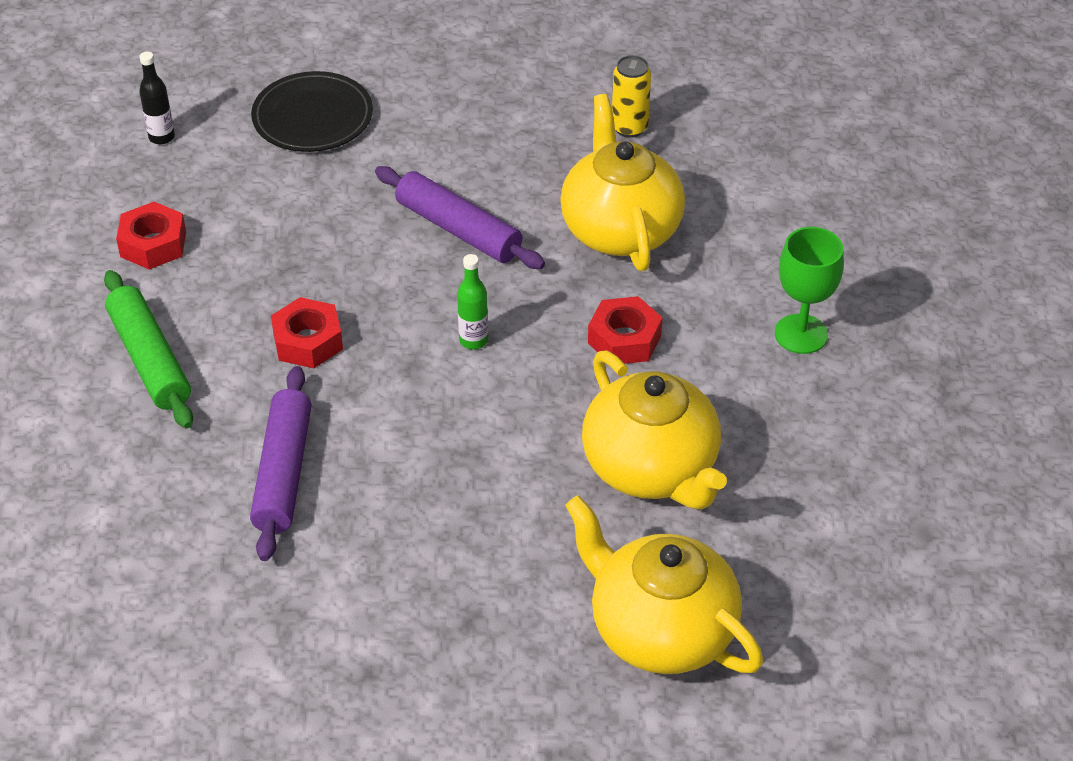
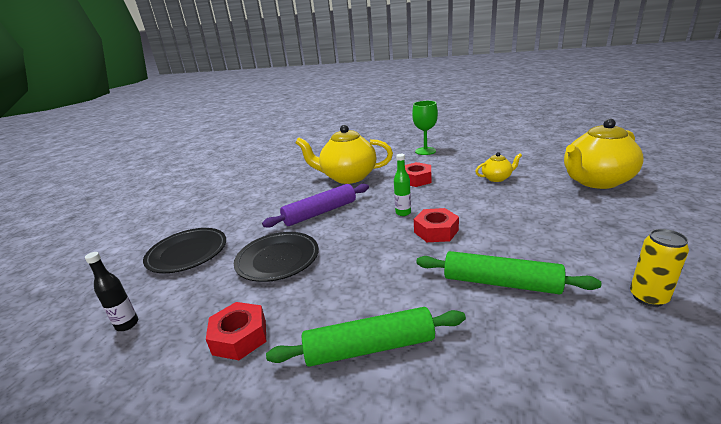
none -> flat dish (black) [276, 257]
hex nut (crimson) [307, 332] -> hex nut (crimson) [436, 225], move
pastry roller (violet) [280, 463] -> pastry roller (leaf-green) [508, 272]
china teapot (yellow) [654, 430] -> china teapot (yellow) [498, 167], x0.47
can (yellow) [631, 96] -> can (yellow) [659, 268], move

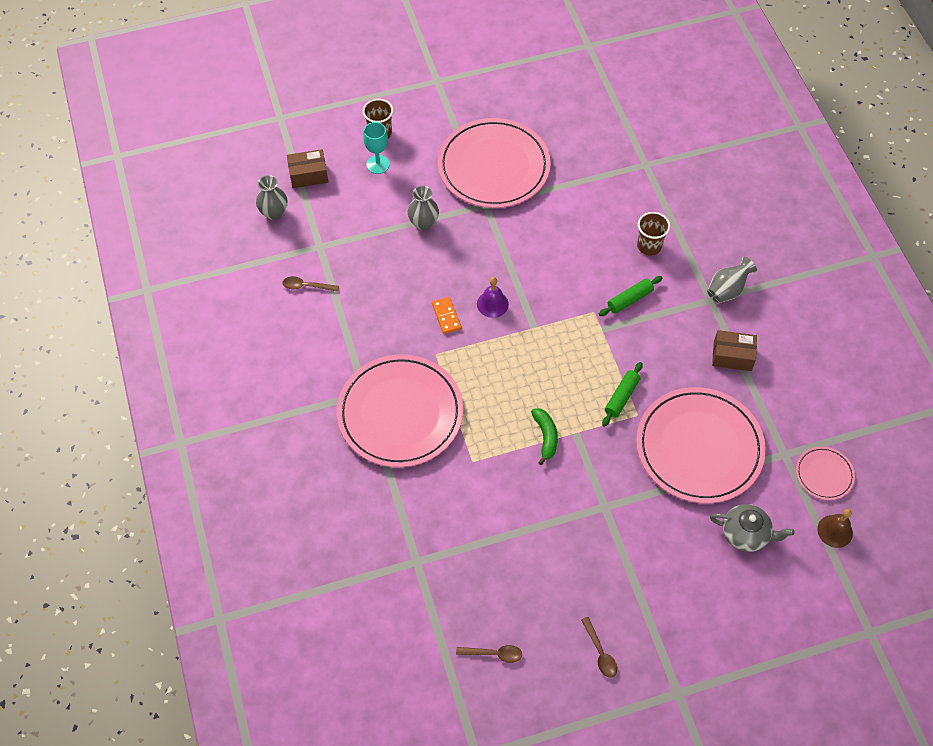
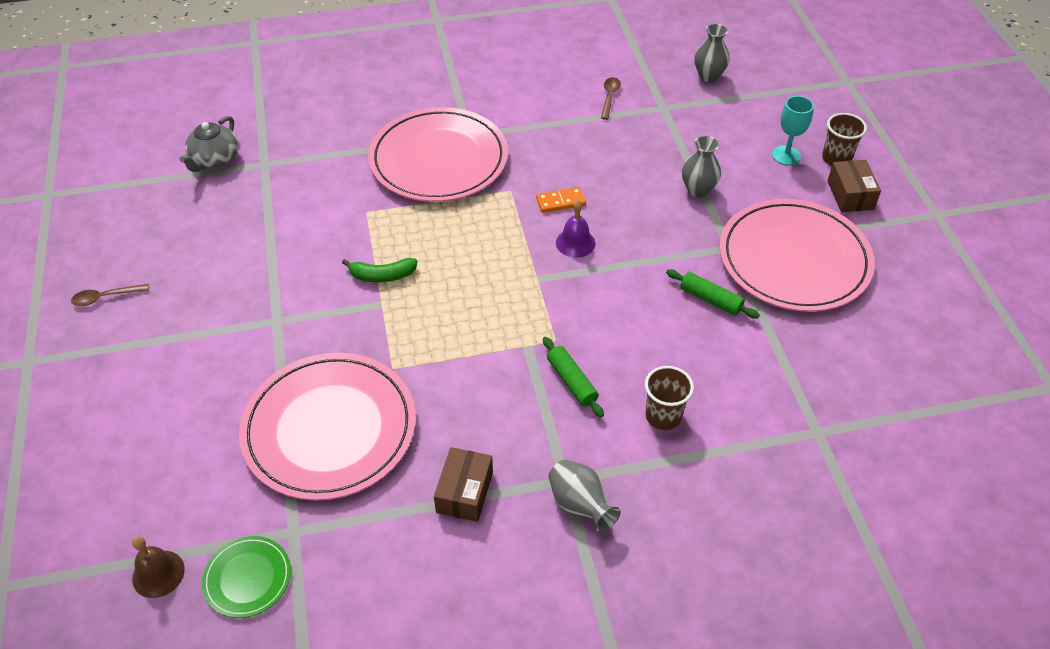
china teapot (gray) [752, 528] -> china teapot (gray) [208, 144], move
flat dish (rosy) [825, 473] -> flat dish (leaf-green) [246, 577]
pastry roller (leaf-green) [622, 394] -> pastry roller (leaf-green) [713, 293], move
parcel (russet) [307, 168] -> parcel (russet) [854, 186], move
teaspoon (russet) [489, 654] -> none

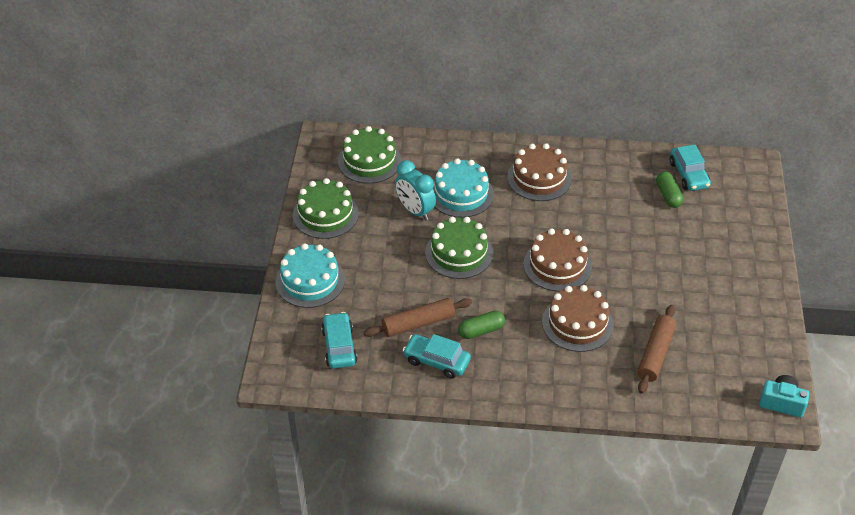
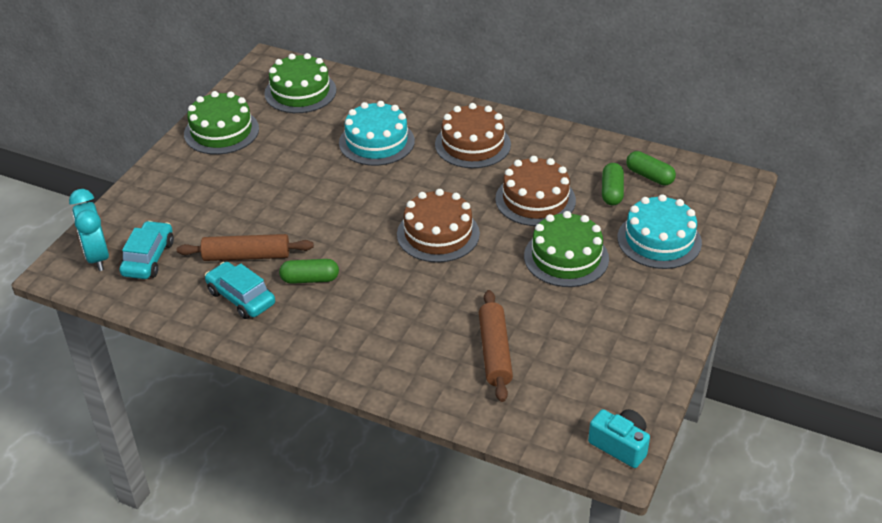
alarm clock (turquoise) [415, 190] -> alarm clock (turquoise) [89, 230], move
pastry roller (russet) [656, 349] -> pastry roller (russet) [496, 346], 45 degrees counterclockwise
gateau (russet) [578, 318] -> gateau (russet) [535, 191], move
gateau (leaf-green) [459, 248] -> gateau (leaf-green) [566, 249], move
gateau (turquoise) [310, 275] -> gateau (turquoise) [659, 231], move
automobile (turquoise) [690, 168] -> pill shape (leaf-green) [651, 168]

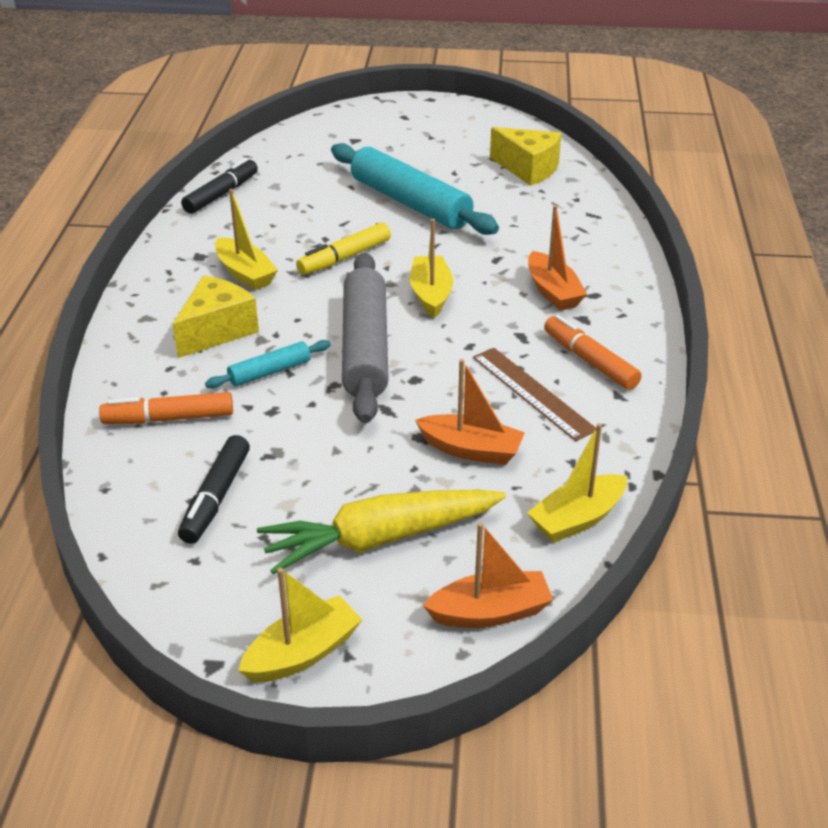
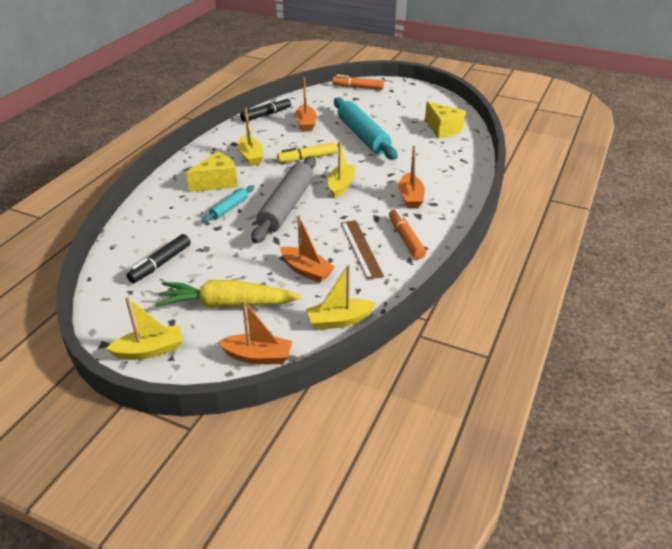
pastry roller (turquoise) [268, 364] -> pastry roller (turquoise) [228, 204], 45 degrees counterclockwise
none -> sailboat (orange) [306, 104]
marker pen (orange) [166, 408] -> marker pen (orange) [358, 82], move

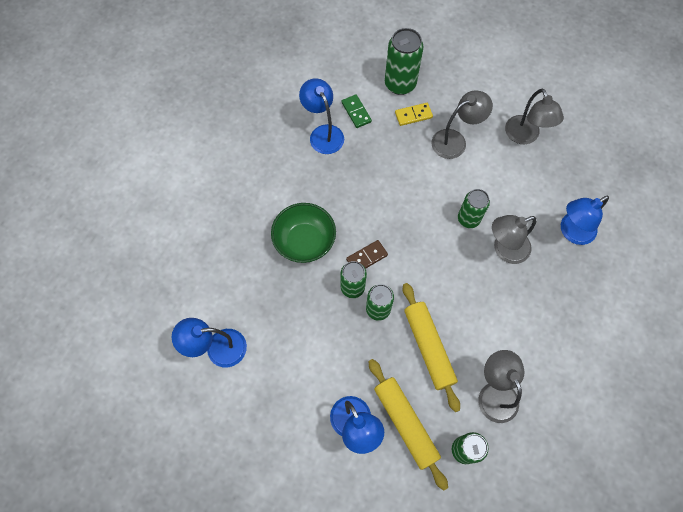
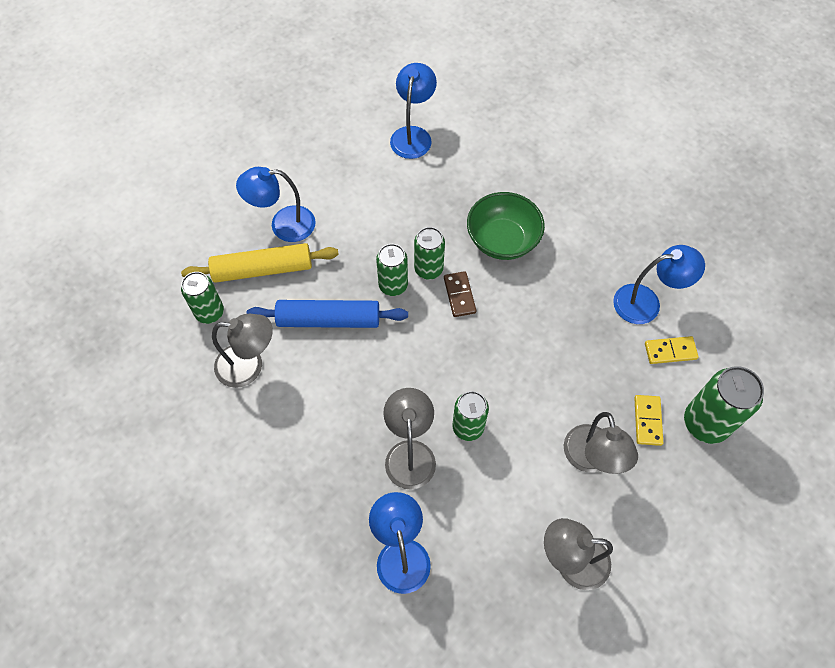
pastry roller (yellow) [431, 347] -> pastry roller (royal blue) [327, 314]
domino (leaf-green) [357, 111] -> domino (yellow) [672, 350]

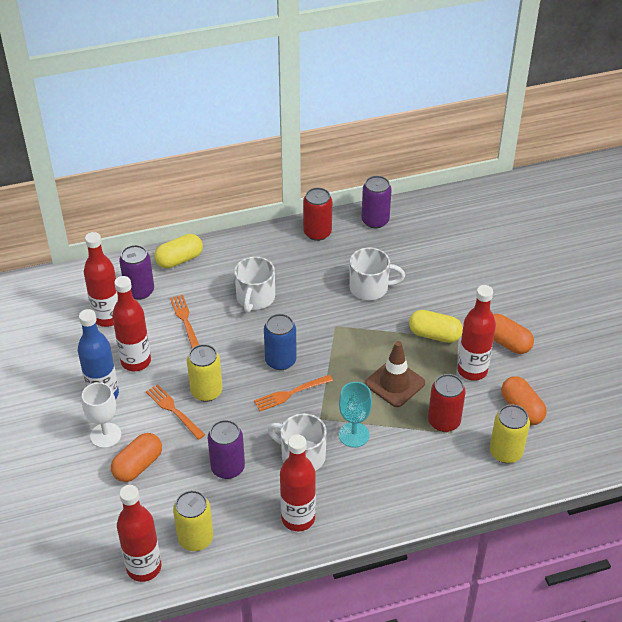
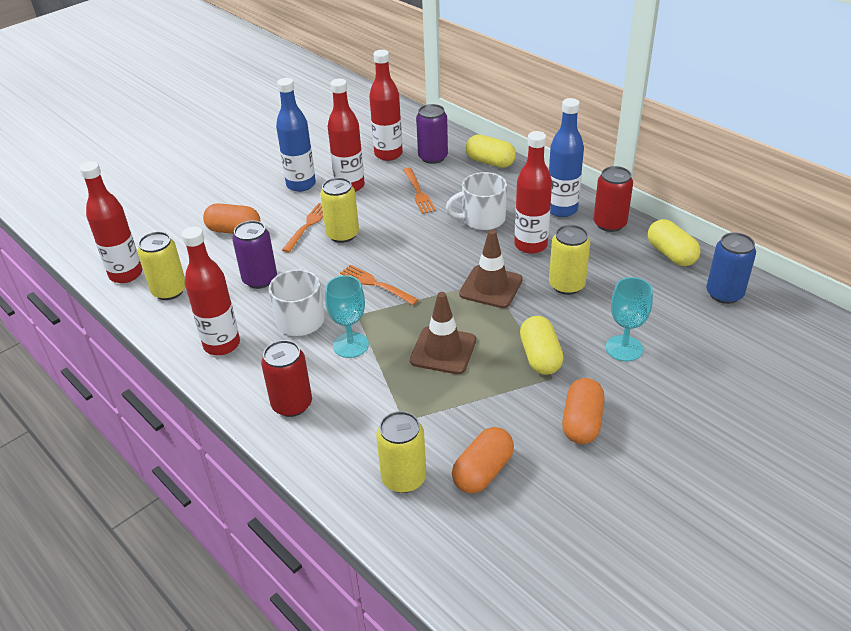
can (crimson) [447, 403] -> can (crimson) [286, 378], move
table fork (orange) [184, 321] -> table fork (orange) [419, 191], 120 degrees clockwise
none -> traffic cone (russet) [491, 269]
flask (crimson) [476, 333] -> flask (crimson) [533, 192], move
none -> flask (royal blue) [566, 157]
tea mug (snow-white) [377, 274] -> can (yellow) [569, 260]
none -> chalice (turquoise) [629, 319]
can (violet) [376, 202] -> pill shape (yellow) [674, 242]
can (royal blue) [280, 342] -> can (royal blue) [731, 268], move
chalice (snow-white) [101, 415] -> none

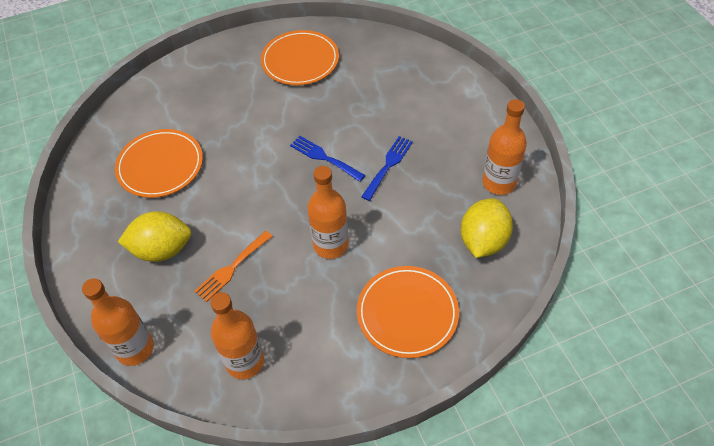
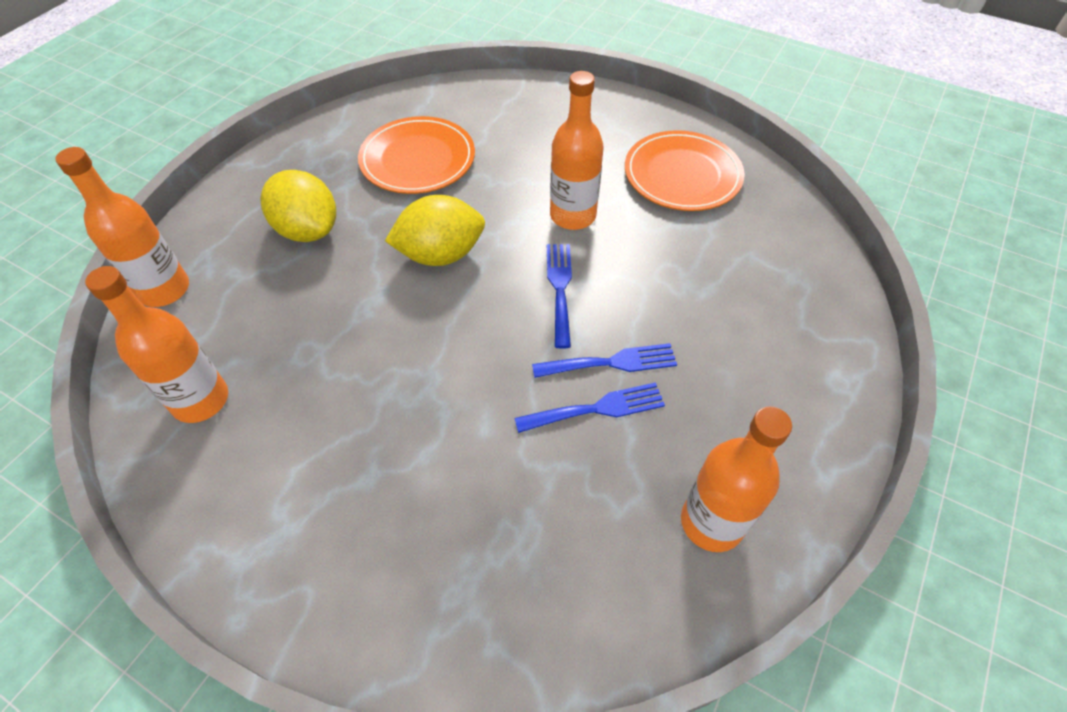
lemon (yellow) [487, 228] -> lemon (yellow) [435, 230], move
none -> table fork (royal blue) [590, 407]
flask (orange) [328, 212] -> flask (orange) [577, 150], move
table fork (orange) [233, 266] -> none
flat dish (orange) [408, 312] -> none

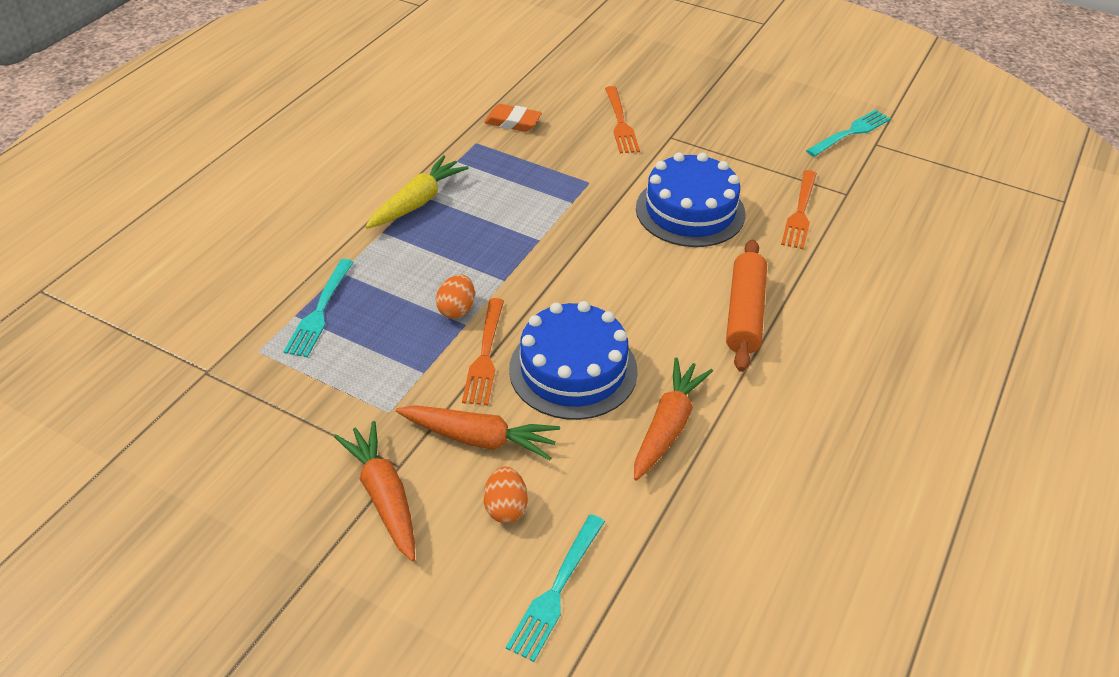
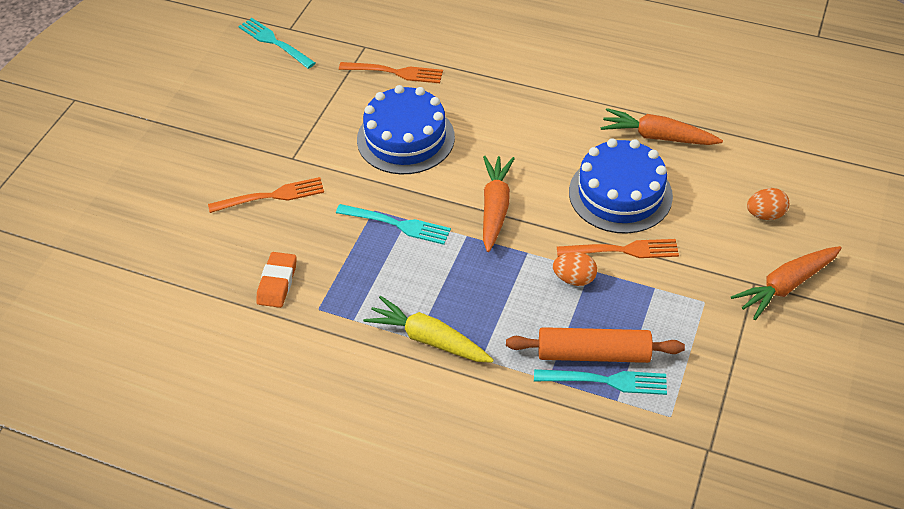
table fork (turquoise) [555, 588] -> table fork (turquoise) [393, 224], move
carrot (orange) [478, 432] -> carrot (orange) [499, 204], move
pastry roller (orange) [746, 305] -> pastry roller (orange) [595, 345], move

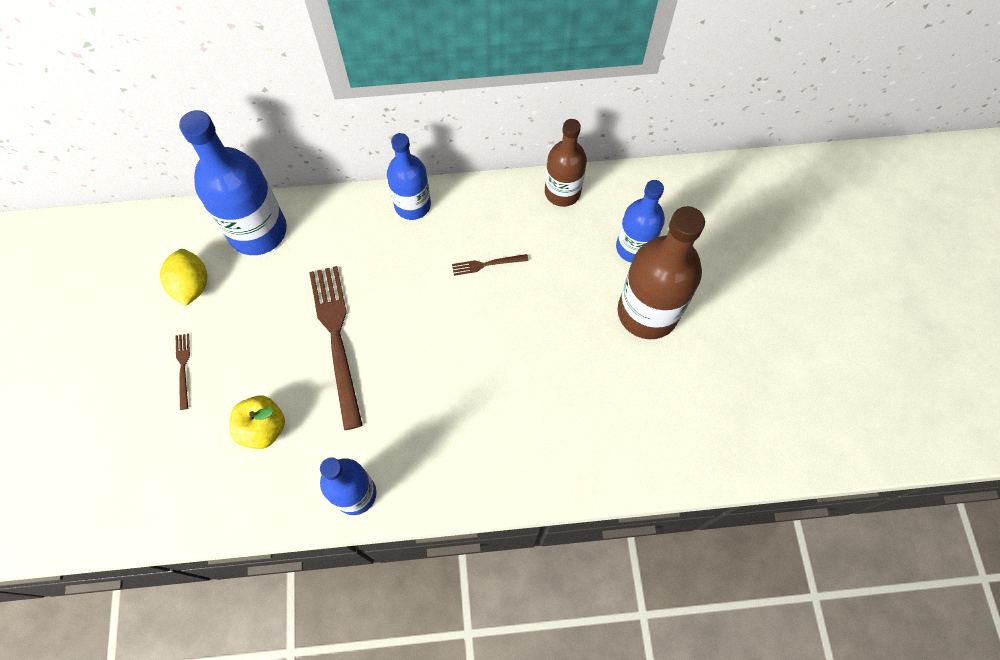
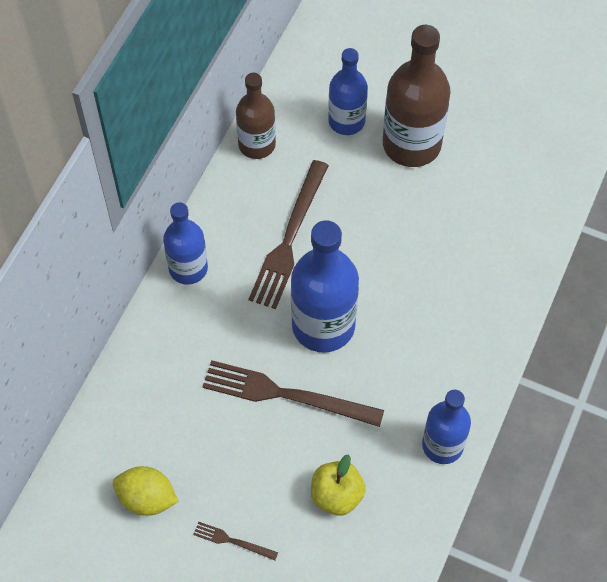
table fork (russet) [490, 265] -> table fork (russet) [288, 234], x2.21
flask (royal blue) [233, 182] -> flask (royal blue) [325, 286], move

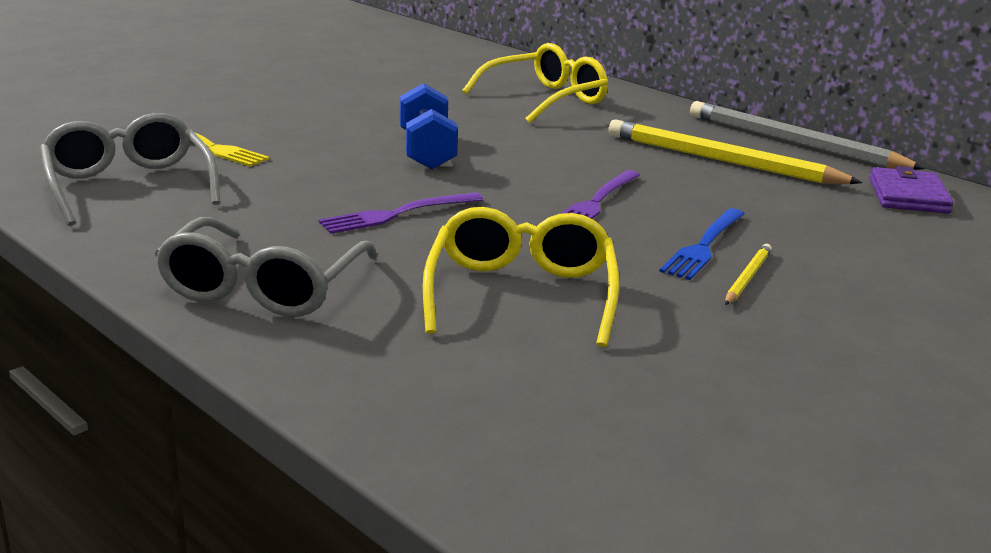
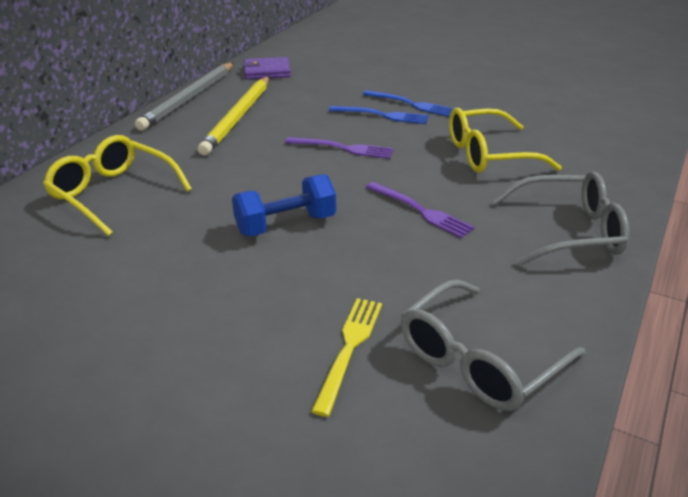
pencil (yellow) [748, 274] -> table fork (royal blue) [408, 103]

